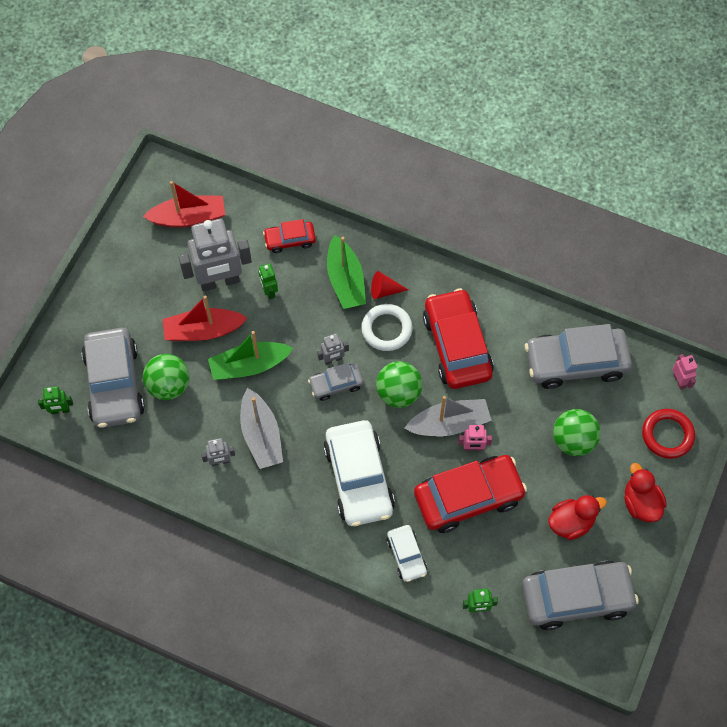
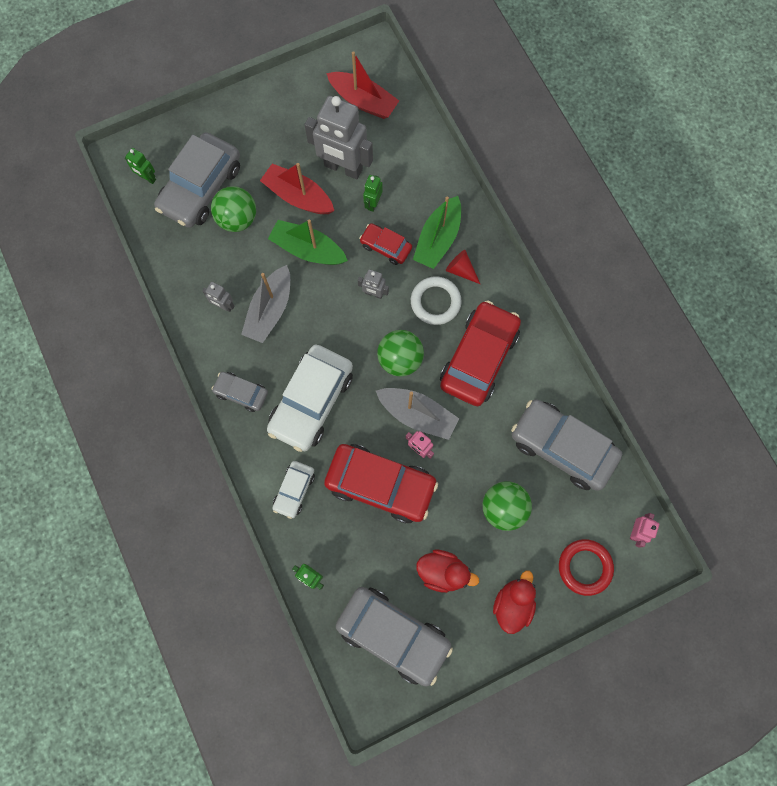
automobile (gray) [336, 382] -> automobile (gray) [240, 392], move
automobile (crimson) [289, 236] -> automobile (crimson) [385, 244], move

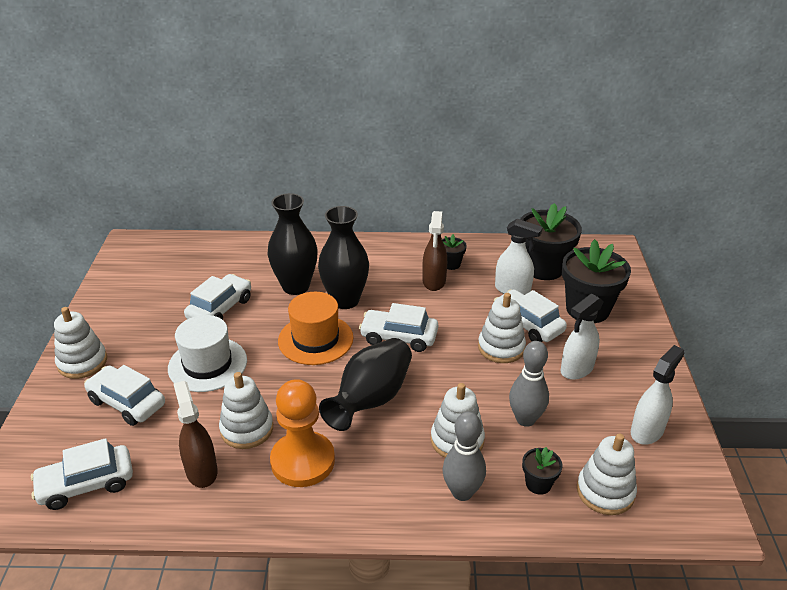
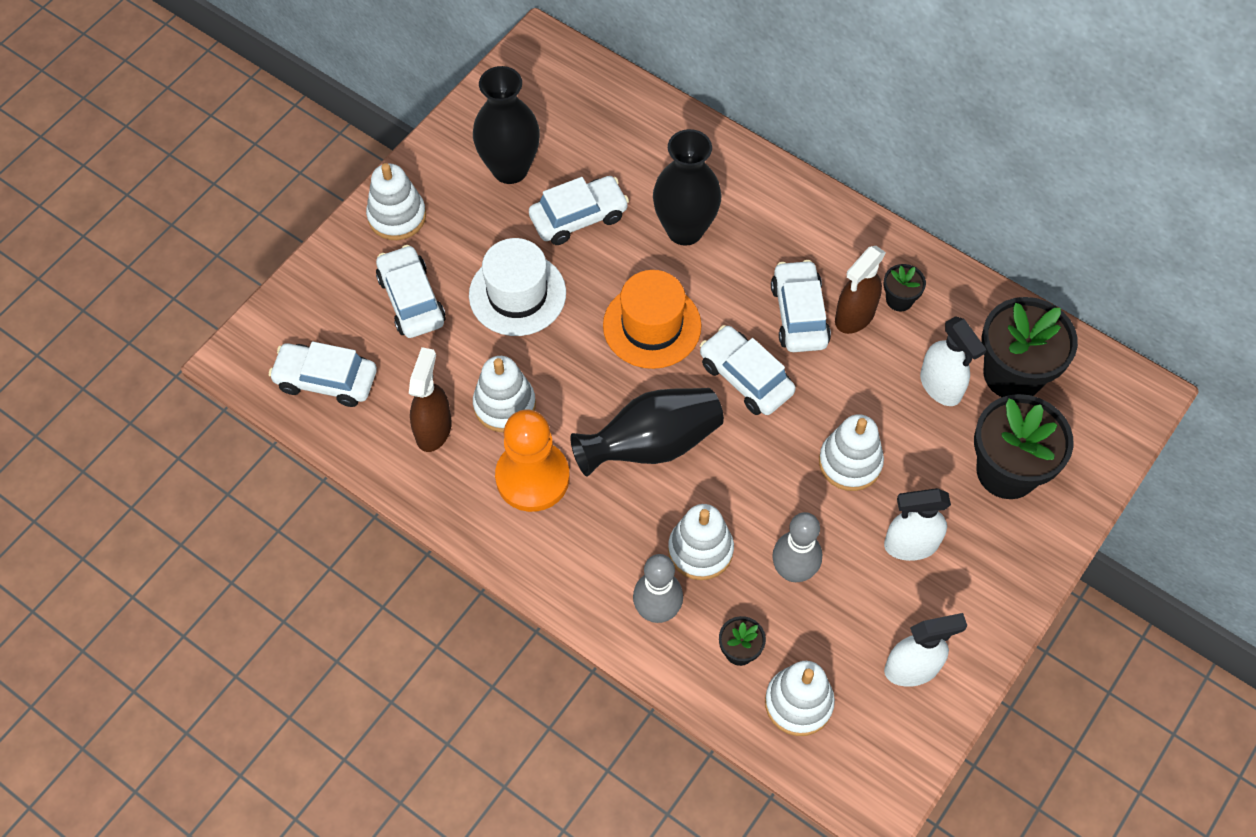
flower vase (black) [343, 257] -> flower vase (black) [506, 125], move
automobile (snow-white) [530, 315] -> automobile (snow-white) [801, 306], move

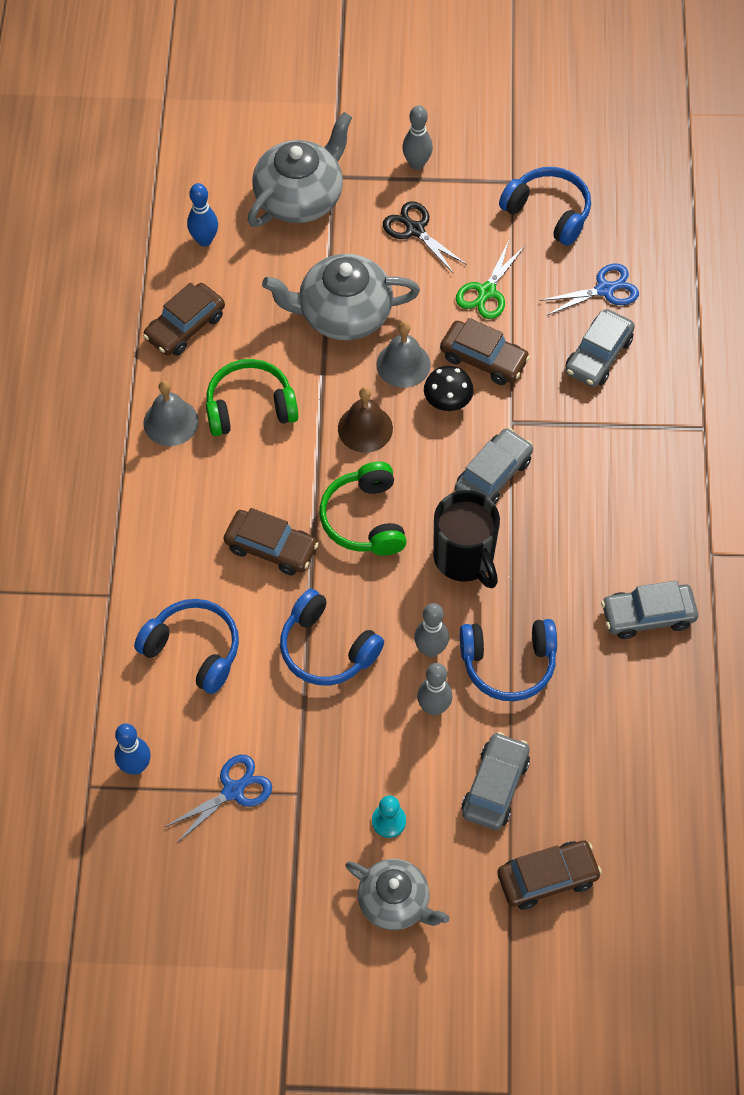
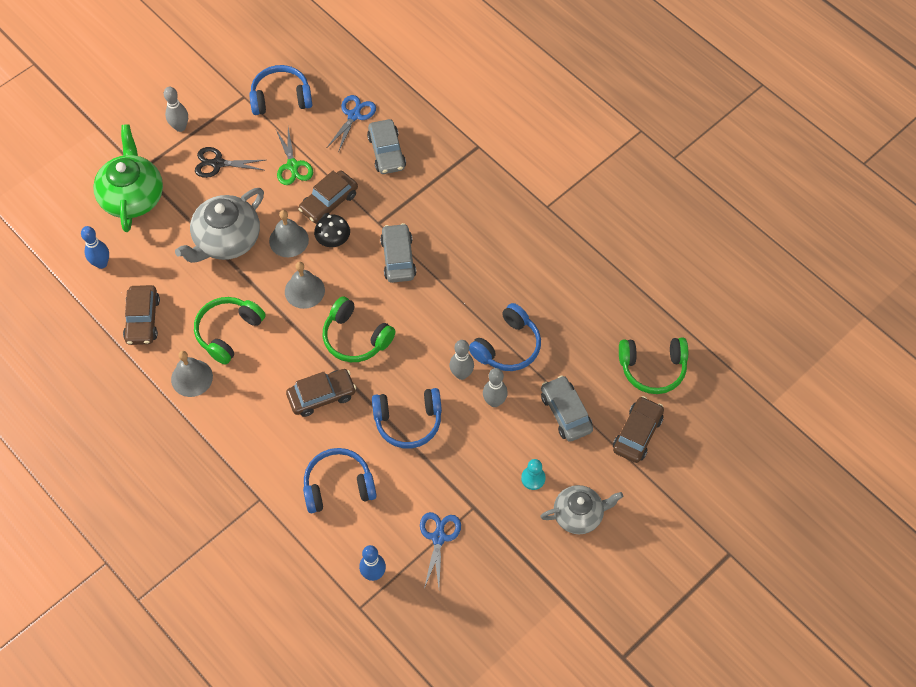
china teapot (gray) [300, 169] -> china teapot (leaf-green) [128, 178]
bell (russet) [365, 420] -> bell (gray) [305, 285]
automobile (russet) [485, 351] -> automobile (russet) [328, 196], 150 degrees clockwise
none -> headphones (leaf-green) [653, 366]
tea mug (black) [466, 539] -> none
automobile (gray) [649, 610] -> none

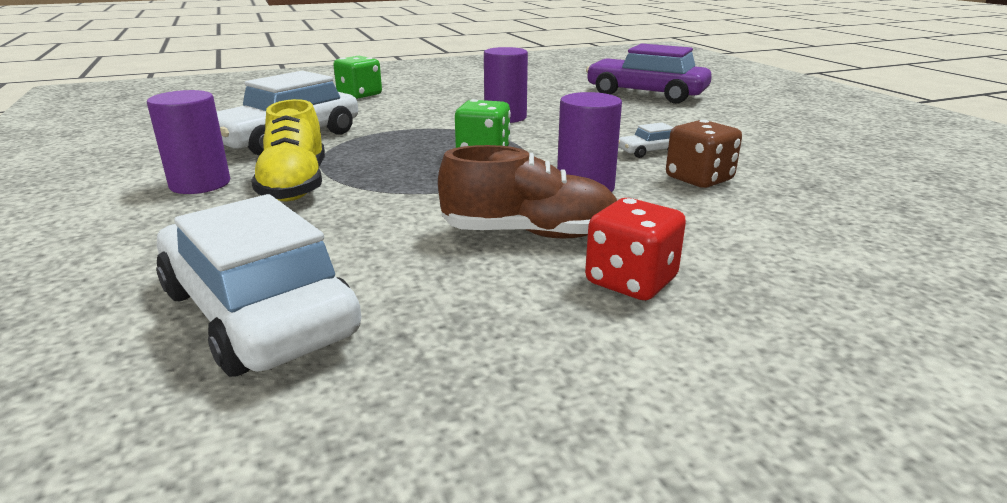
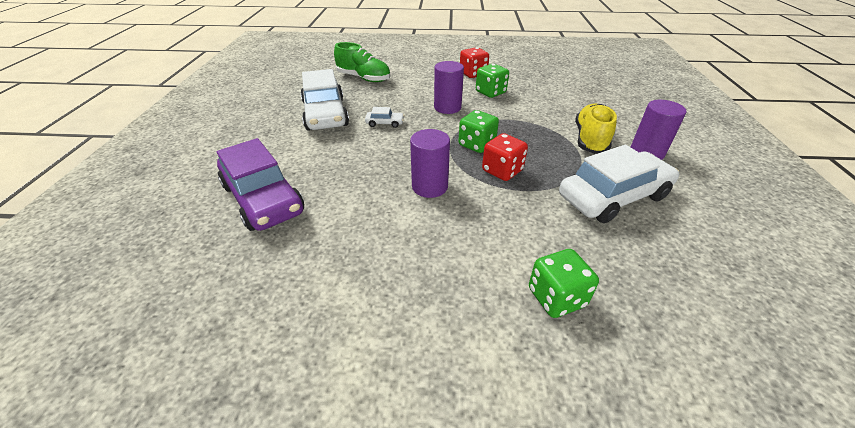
automobile (snow-white) [258, 285] -> automobile (snow-white) [325, 100], move
none -> sneaker (leaf-green) [362, 62]
sneaker (russet) [527, 191] -> dice (leaf-green) [492, 81]
none -> dice (crimson) [505, 157]
dice (russet) [704, 154] -> none

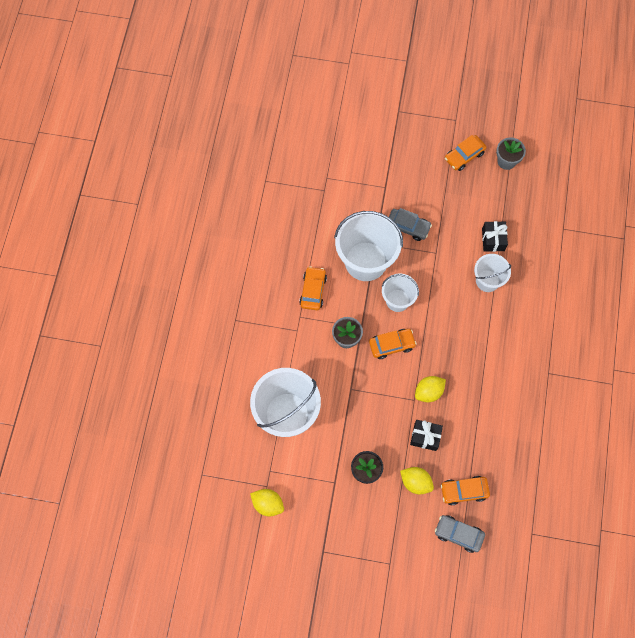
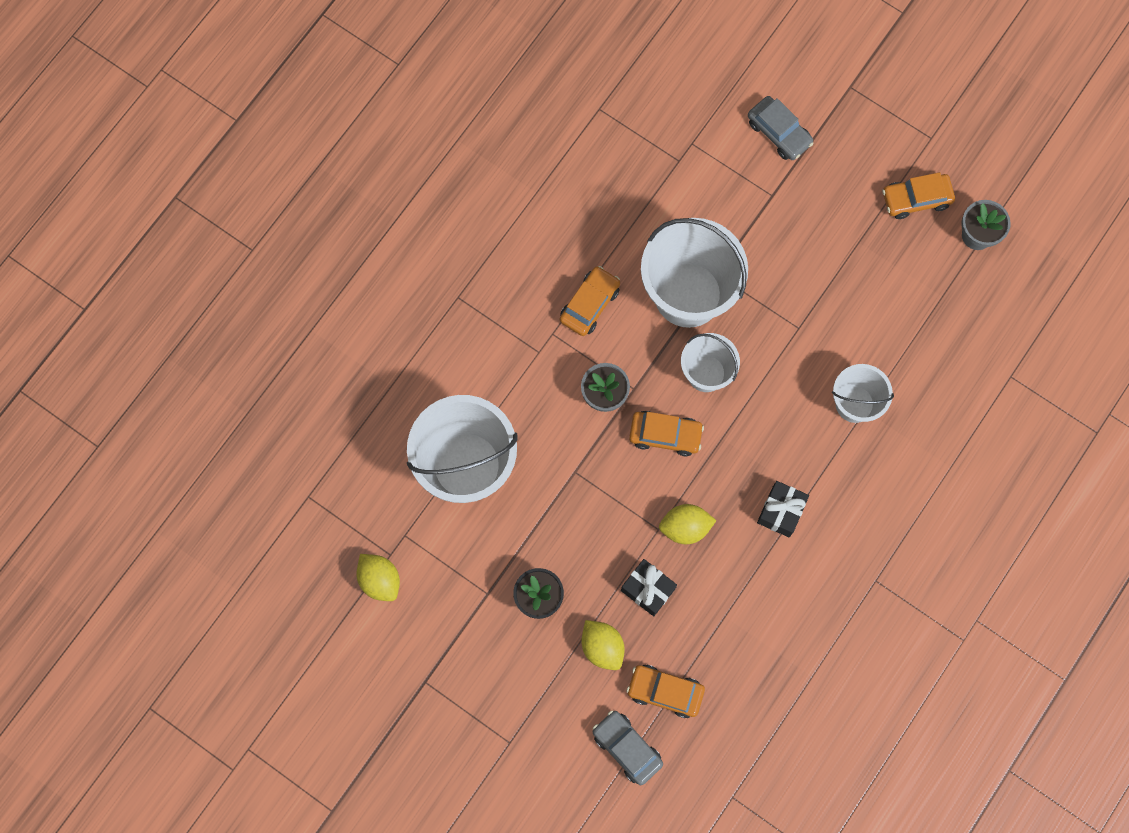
automobile (gray) [410, 224] -> automobile (gray) [781, 128], move
wrapped gift (black) [495, 236] -> wrapped gift (black) [783, 509], move

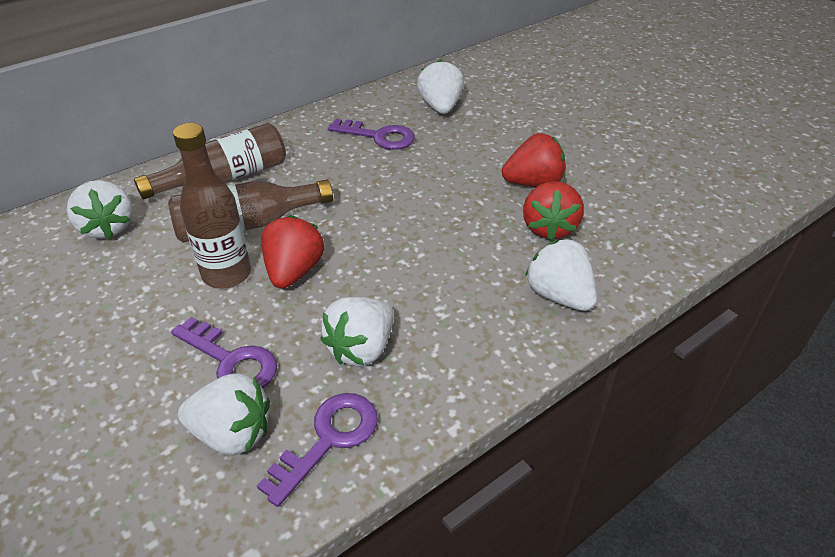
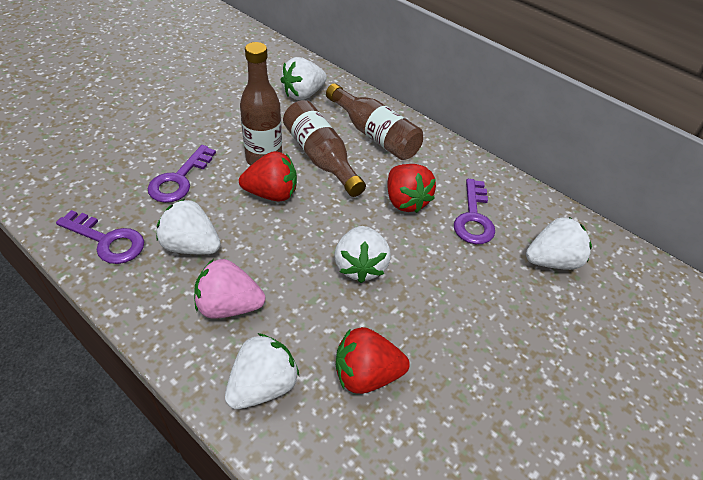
none -> toy strawberry (rosy) [229, 289]
toy strawberry (snow-white) [224, 414] -> toy strawberry (snow-white) [362, 254], move
toy strawberry (crimson) [534, 160] -> toy strawberry (crimson) [411, 188], move

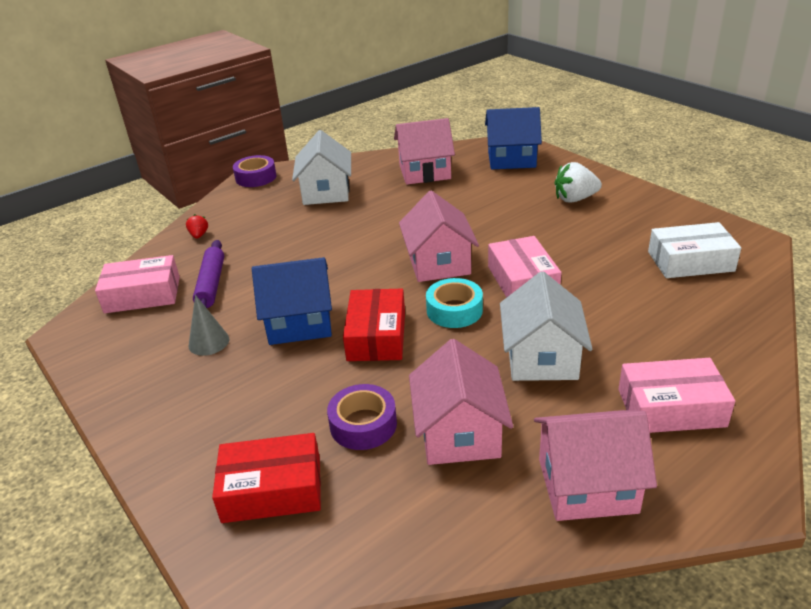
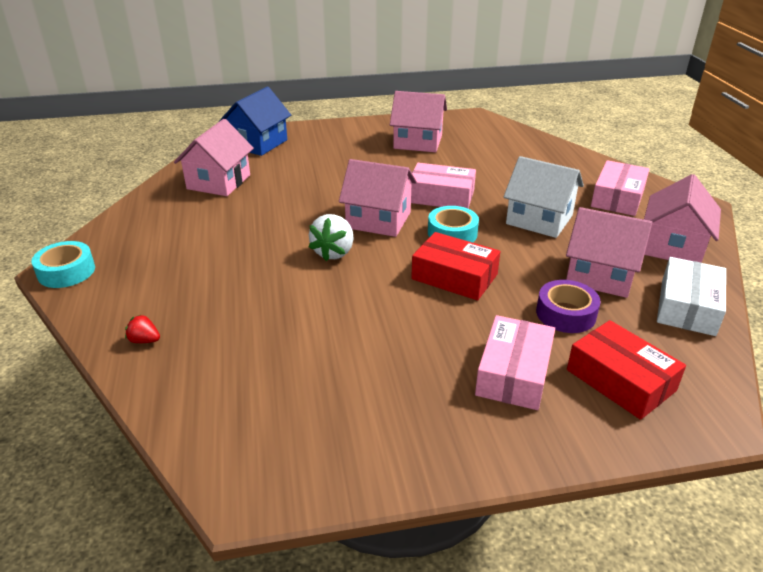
tape (violet) [254, 171] -> tape (turquoise) [63, 264]
toy strawberry (snow-white) [578, 182] -> toy strawberry (snow-white) [331, 237], move
none -> toy house (rosy) [418, 121]
parcel (rosy) [137, 284] -> parcel (rosy) [515, 362], move
parcel (crimson) [266, 478] -> parcel (crimson) [626, 370], 60 degrees counterclockwise
parcel (snow-white) [694, 250] -> parcel (snow-white) [691, 296], move
cone (gray) [209, 325] -> none
pastry roller (violet) [208, 274] -> none
toy house (royal blue) [292, 301] -> none
toy house (snow-white) [321, 167] -> none

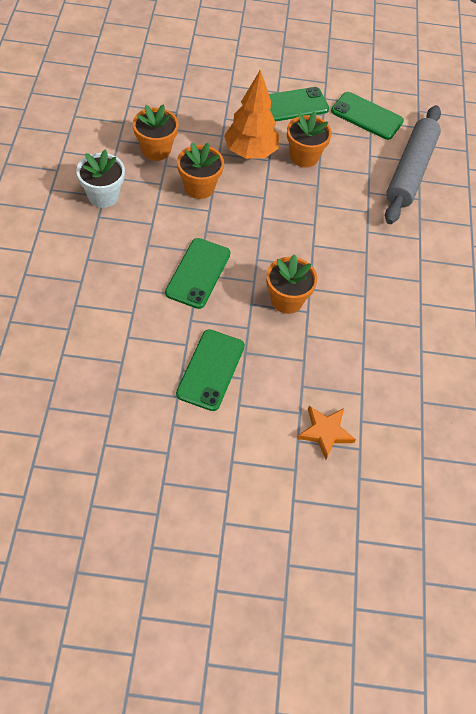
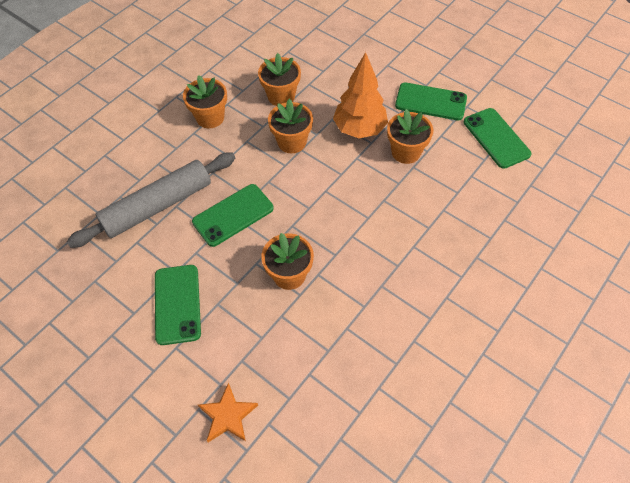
pastry roller (gray) [413, 164] -> pastry roller (gray) [151, 200], move
mobile phone (leaf-green) [210, 370] -> mobile phone (leaf-green) [178, 305], 60 degrees counterclockwise
potted plant (snow-white) [100, 178] -> potted plant (orange) [205, 101]

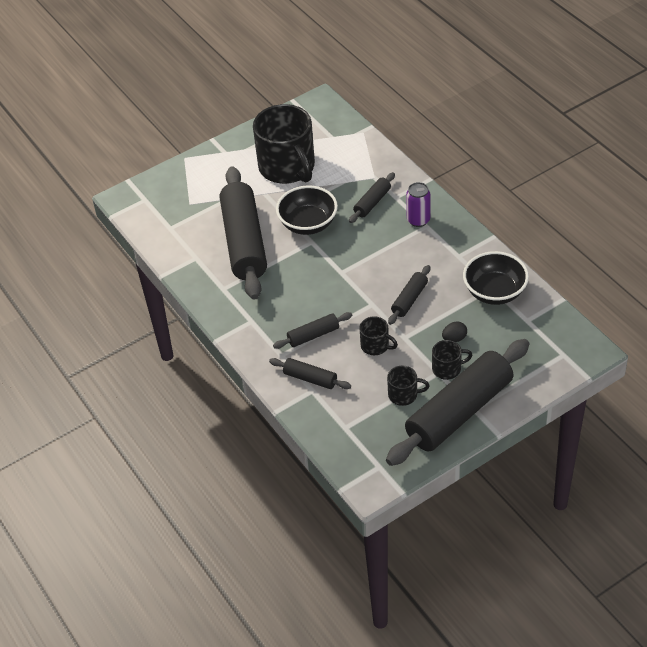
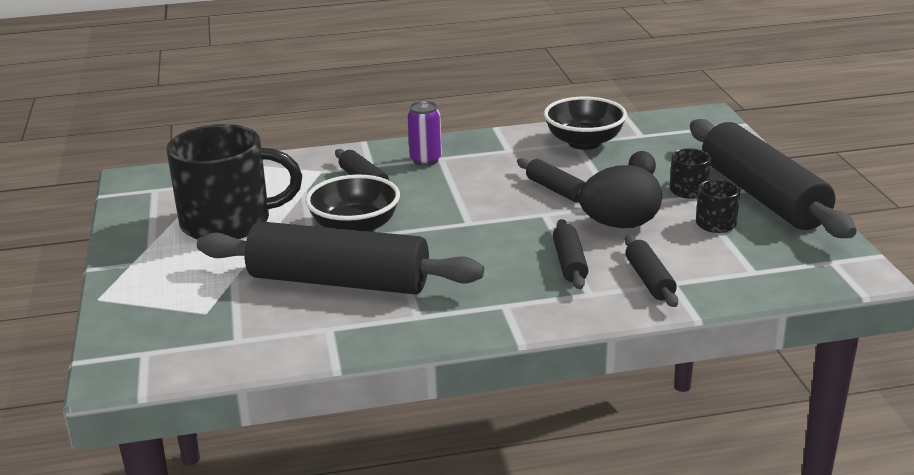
tea mug (black) [378, 335] -> toy egg (black) [620, 196]
pastry roller (black) [310, 373] -> pastry roller (black) [651, 271], 60 degrees counterclockwise

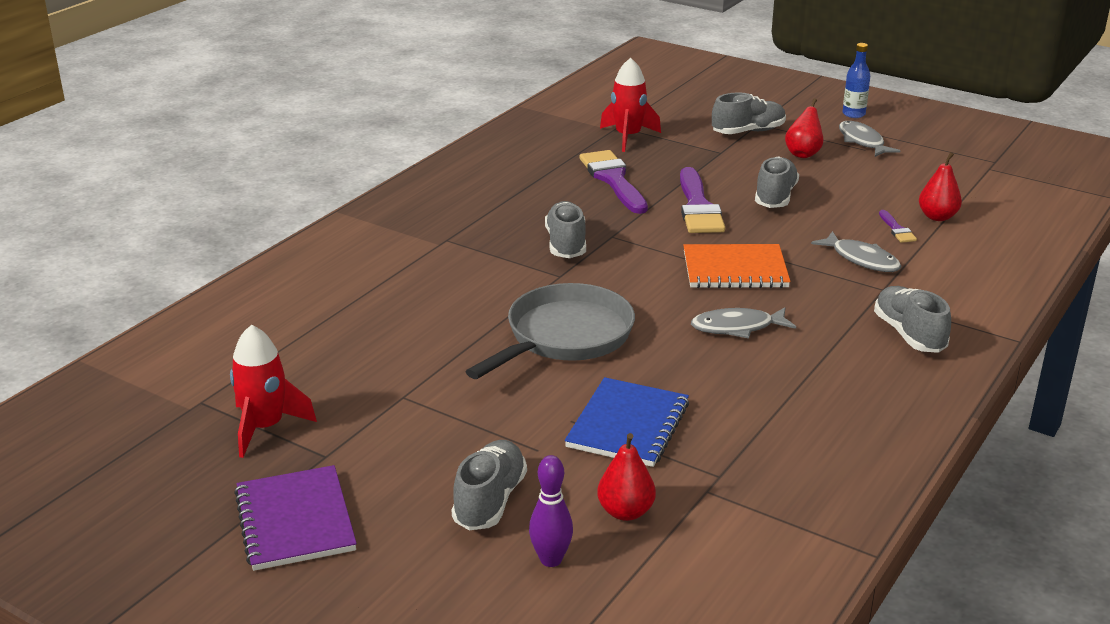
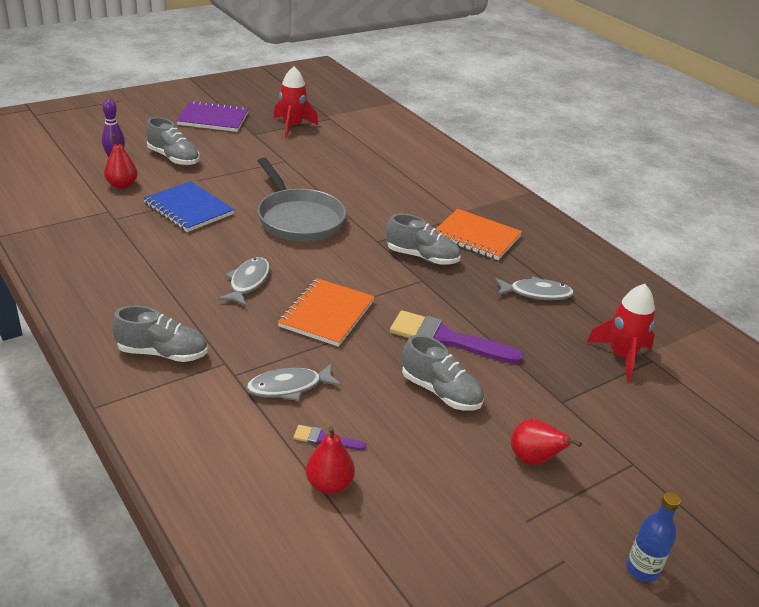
none -> notebook (orange) [479, 234]
fish (gray) [869, 139] -> fish (gray) [534, 288], move
paintbrush (violet) [614, 182] -> none
sneaker (gray) [749, 113] -> none

